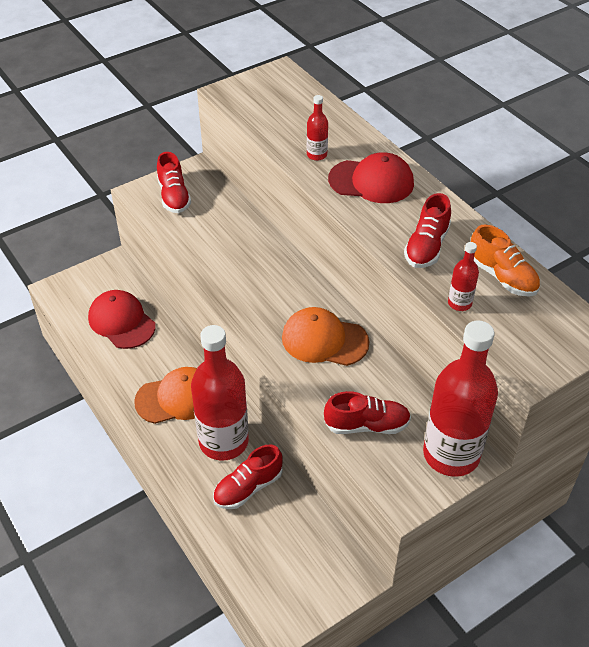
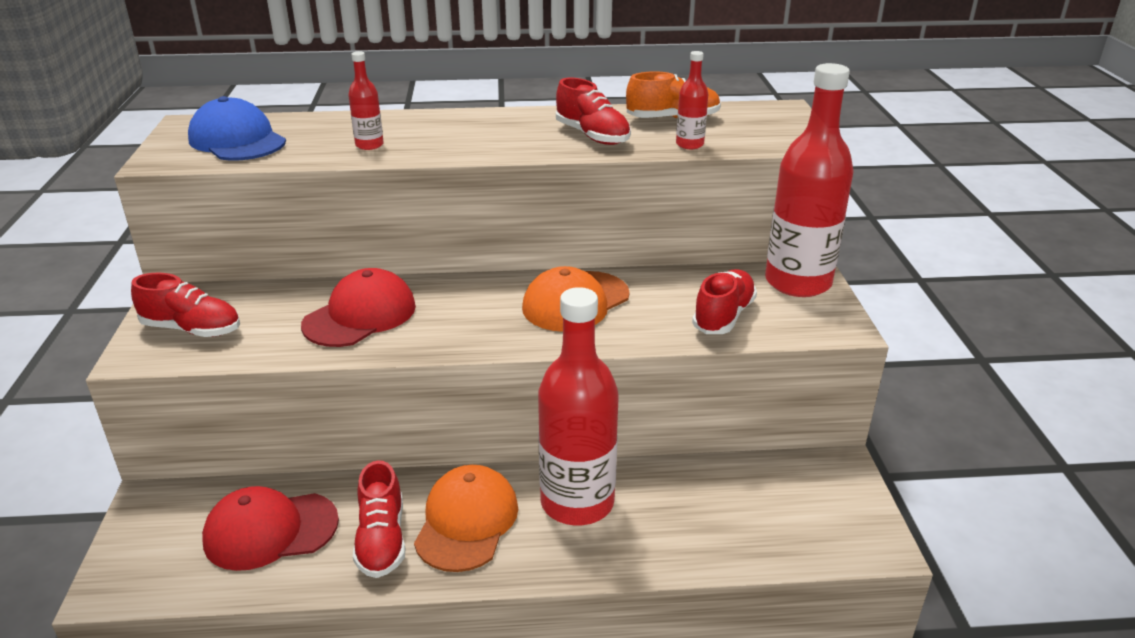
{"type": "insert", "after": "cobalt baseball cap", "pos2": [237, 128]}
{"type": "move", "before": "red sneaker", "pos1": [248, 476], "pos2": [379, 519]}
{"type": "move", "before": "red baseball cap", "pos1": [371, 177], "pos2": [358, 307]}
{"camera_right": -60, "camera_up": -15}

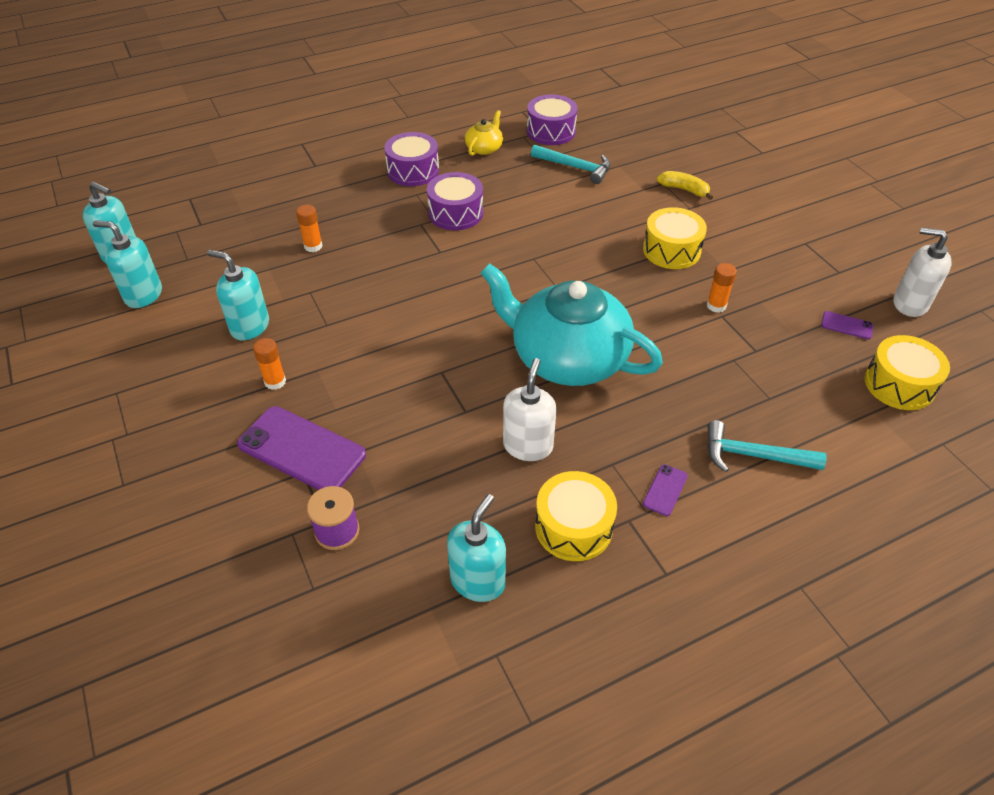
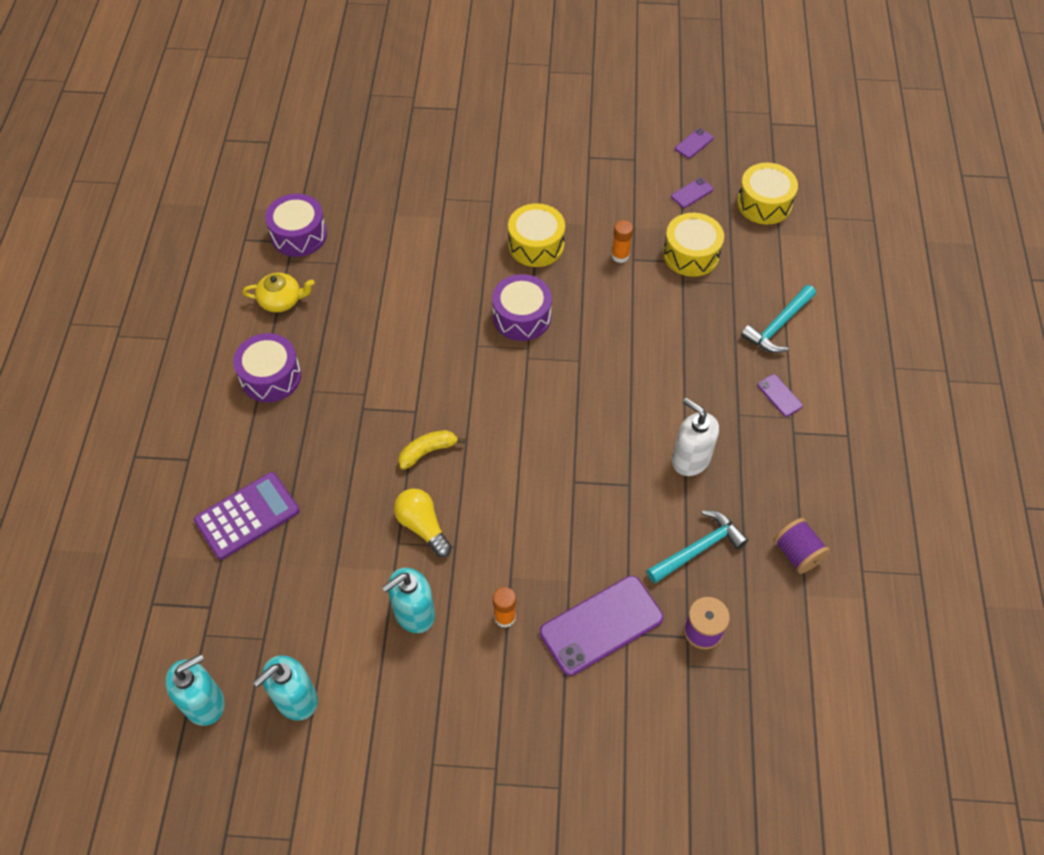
{"type": "delete", "before": "bright orange glue stick", "pos1": [309, 228]}
{"type": "delete", "before": "teal china teapot", "pos1": [572, 324]}
{"type": "insert", "after": "violet pocket calculator", "pos2": [247, 516]}
{"type": "insert", "after": "bright yellow lightbulb", "pos2": [423, 523]}
{"type": "move", "before": "violet toy drum", "pos1": [455, 201], "pos2": [522, 307]}
{"type": "move", "before": "teal claw hammer", "pos1": [570, 164], "pos2": [697, 547]}
{"type": "move", "before": "bright yellow toy drum", "pos1": [576, 516], "pos2": [693, 245]}
{"type": "move", "before": "bright yellow banana fruit", "pos1": [685, 185], "pos2": [431, 450]}
{"type": "replace", "before": "teal soap pump", "after": "violet reel of thread", "pos1": [476, 548], "pos2": [802, 546]}
{"type": "replace", "before": "pure white soap pump", "after": "violet mobile phone", "pos1": [922, 272], "pos2": [694, 143]}
{"type": "rotate", "before": "bright yellow china teapot", "pos1": [484, 133], "pos2": [278, 292], "turn": 120}
{"camera_right": -60, "camera_up": 10}

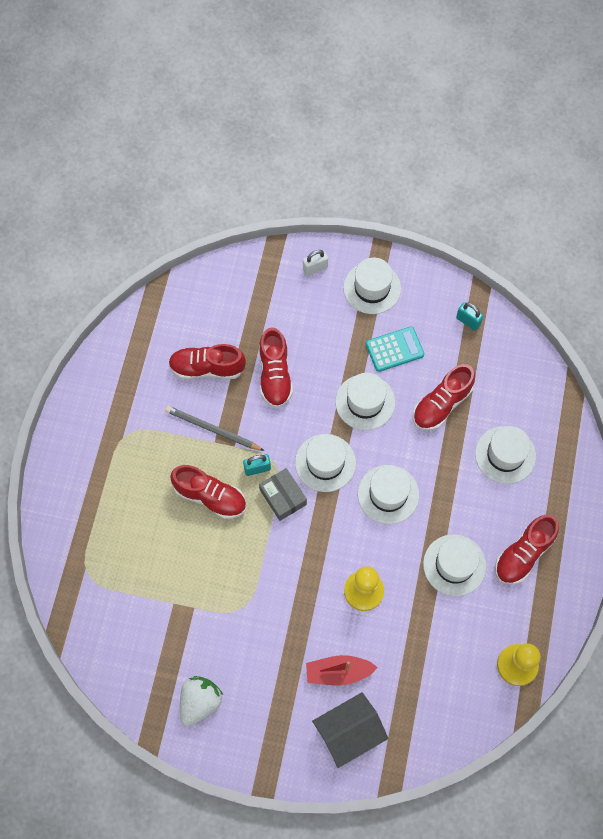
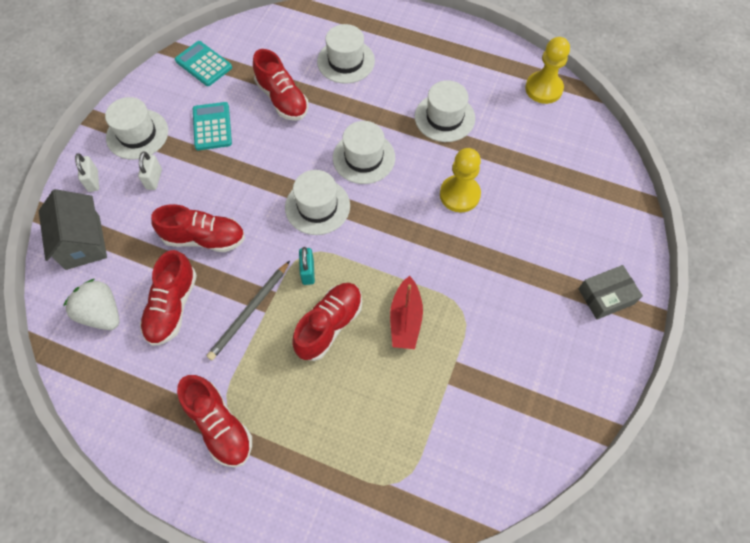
{"type": "delete", "before": "pure white top hat", "pos1": [365, 401]}
{"type": "insert", "after": "pure white padlock", "pos2": [150, 171]}
{"type": "move", "before": "pure white berry", "pos1": [201, 701], "pos2": [91, 304]}
{"type": "move", "before": "gray package", "pos1": [283, 494], "pos2": [610, 292]}
{"type": "move", "before": "red boat", "pos1": [342, 670], "pos2": [406, 312]}
{"type": "move", "before": "gray cottage", "pos1": [350, 730], "pos2": [73, 229]}
{"type": "move", "before": "red sneaker", "pos1": [527, 550], "pos2": [214, 421]}
{"type": "replace", "before": "teal padlock", "after": "teal pocket calculator", "pos1": [470, 316], "pos2": [203, 63]}
{"camera_right": -80, "camera_up": -5}

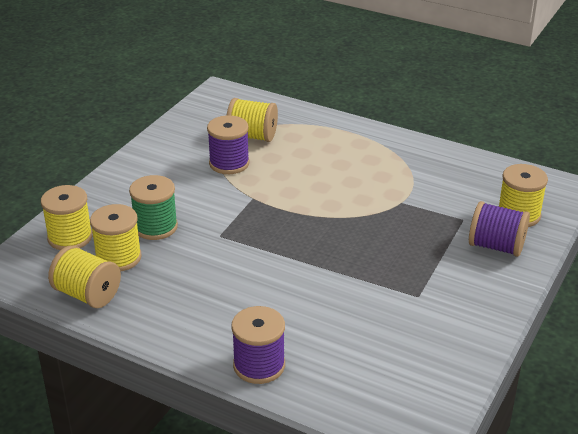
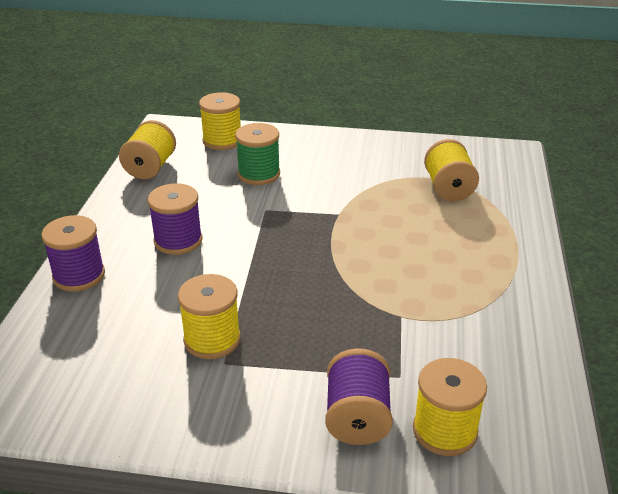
{"type": "move", "before": "bright yellow reel of thread", "pos1": [116, 237], "pos2": [209, 316]}
{"type": "move", "before": "violet reel of thread", "pos1": [228, 144], "pos2": [175, 219]}
{"camera_right": 70, "camera_up": 0}

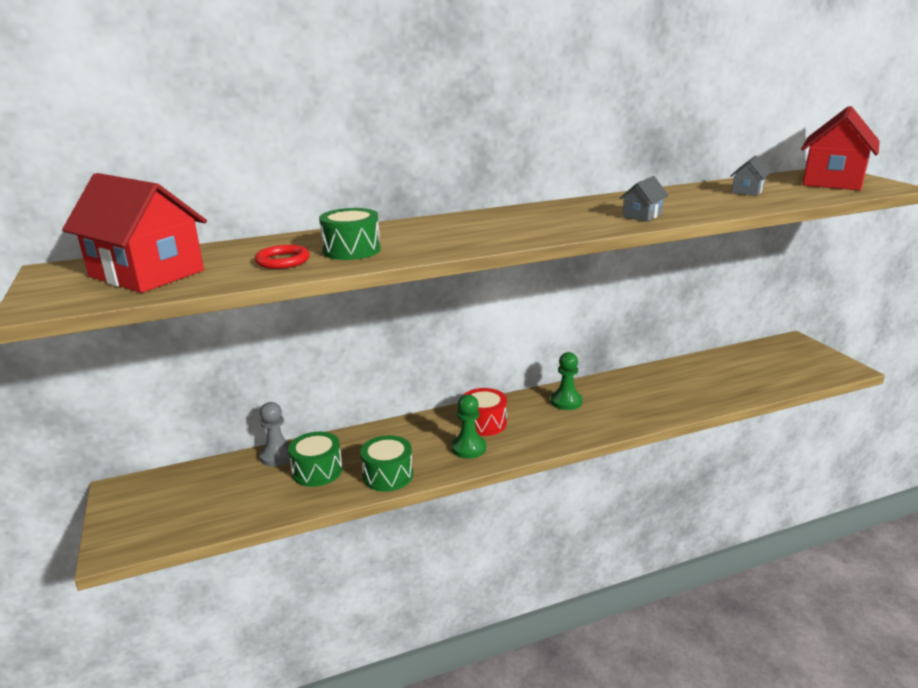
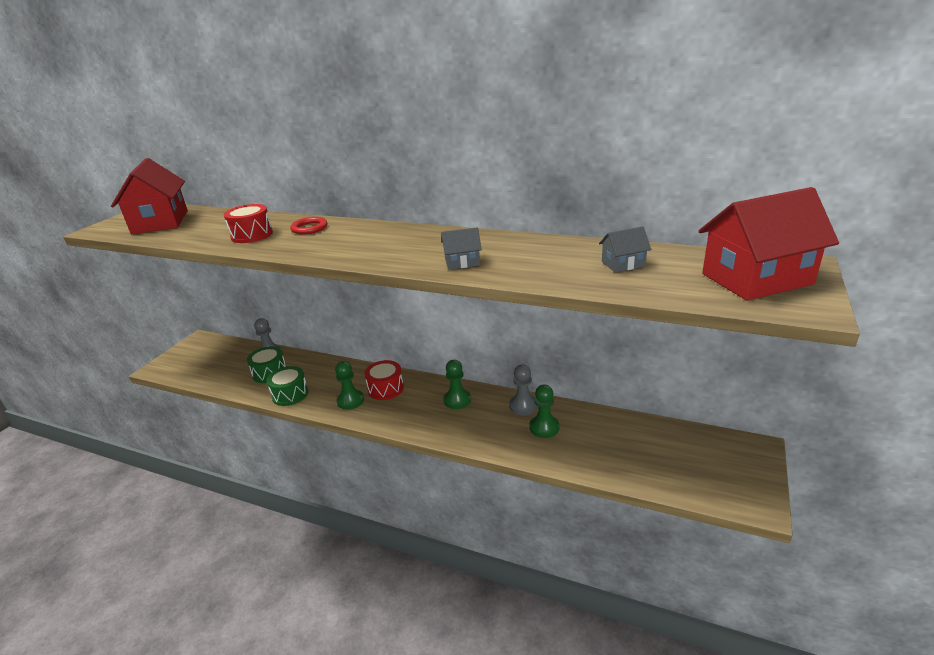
{"type": "insert", "after": "gray game pawn", "pos2": [523, 390]}
{"type": "insert", "after": "emerald game pawn", "pos2": [544, 411]}
{"type": "move", "before": "red ring", "pos1": [282, 257], "pos2": [308, 226]}
{"type": "recolor", "before": "emerald toy drum", "after": "red toy drum", "pos1": [350, 234], "pos2": [248, 223]}
{"camera_right": 45, "camera_up": 5}

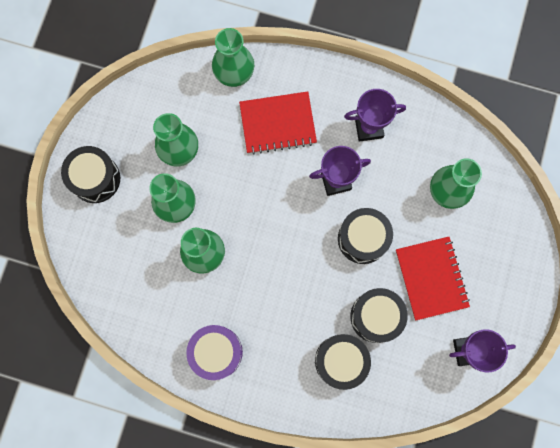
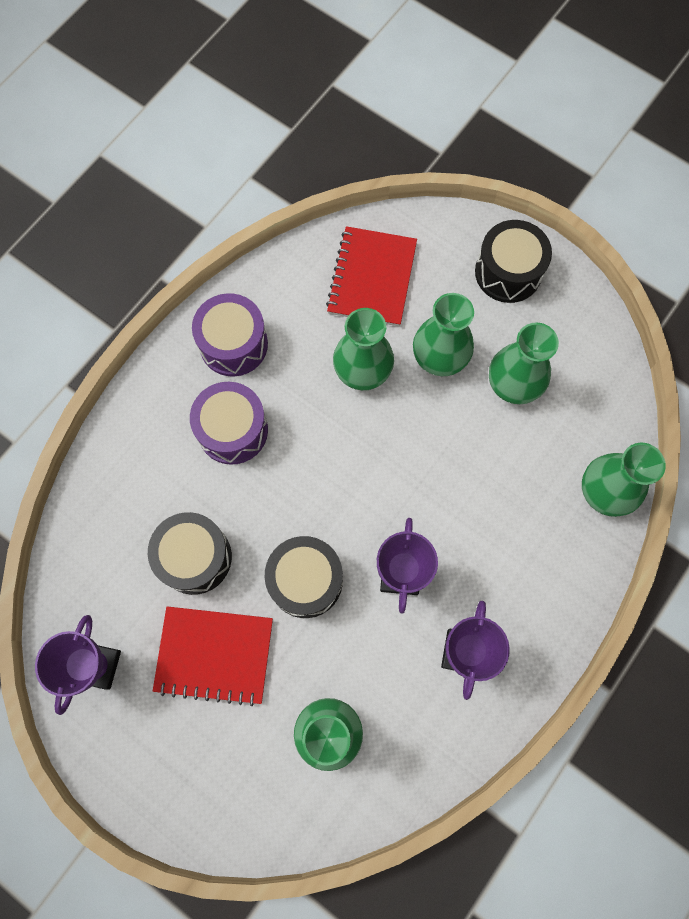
{"type": "delete", "before": "black toy drum", "pos1": [343, 362]}
{"type": "insert", "after": "violet toy drum", "pos2": [229, 423]}
{"type": "move", "before": "red notepad", "pos1": [278, 123], "pos2": [371, 276]}
{"camera_right": 110, "camera_up": -5}

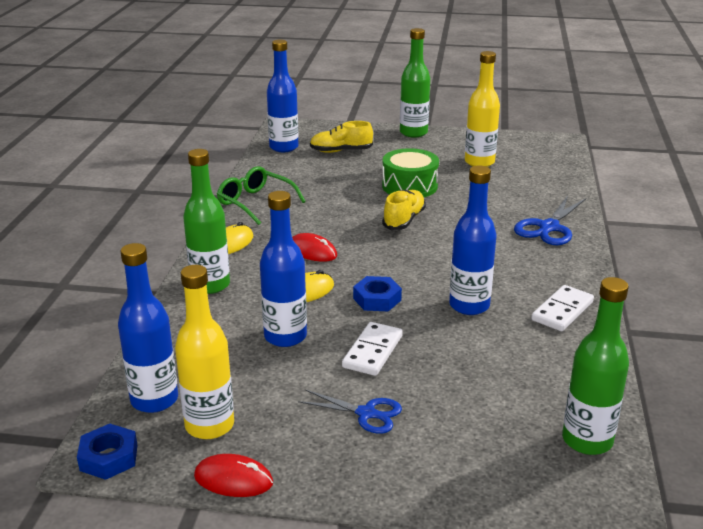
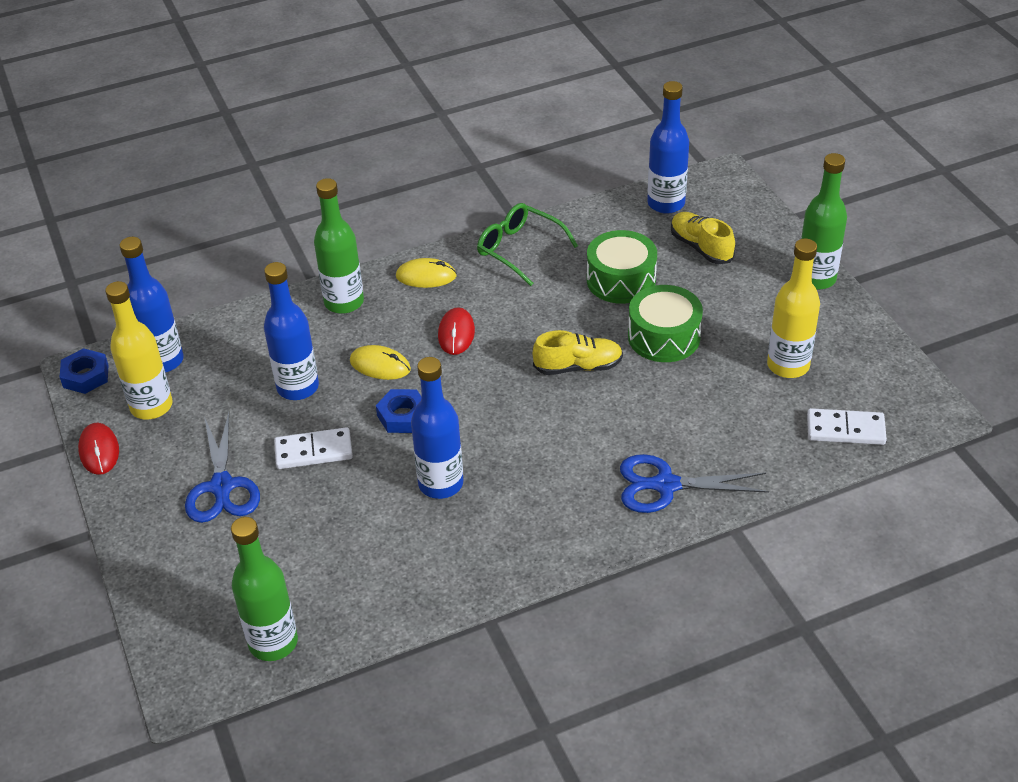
{"type": "insert", "after": "emerald toy drum", "pos2": [622, 267]}
{"type": "move", "before": "pure white domino piece", "pos1": [562, 308], "pos2": [847, 426]}
{"type": "rotate", "before": "emerald glasses", "pos1": [261, 195], "pos2": [527, 244], "turn": -60}
{"type": "resize", "before": "cobalt shears", "pos1": [350, 412], "pos2": [222, 468], "scale": 1.5}
{"camera_right": 60, "camera_up": 15}

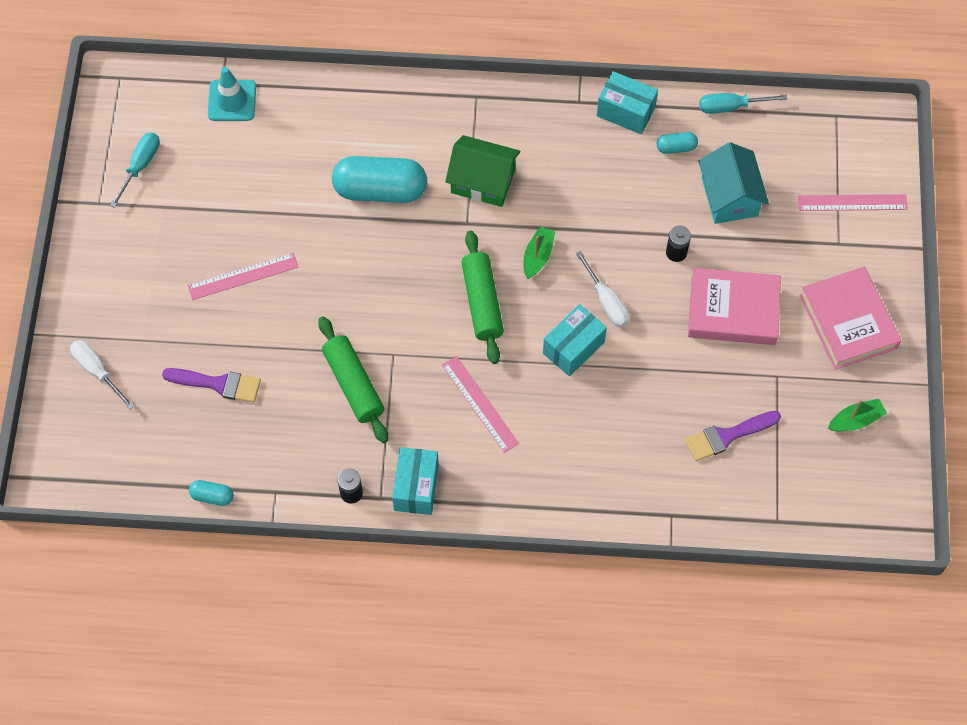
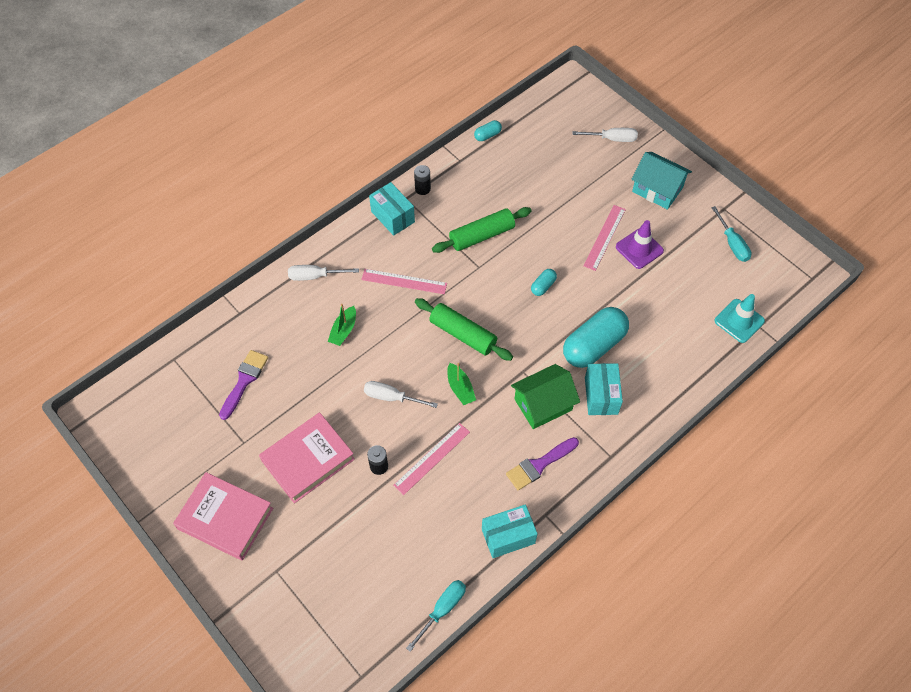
{"type": "insert", "after": "pure white screwdriver", "pos2": [323, 273]}
{"type": "insert", "after": "violet safety cone", "pos2": [640, 244]}
{"type": "move", "before": "violet paintbrush", "pos1": [211, 385], "pos2": [542, 463]}
{"type": "move", "before": "teal package", "pos1": [575, 340], "pos2": [604, 389]}
{"type": "move", "before": "teal pill", "pos1": [677, 143], "pos2": [544, 282]}
{"type": "move", "before": "teal cottage", "pos1": [733, 183], "pos2": [661, 181]}
{"type": "move", "before": "rose-pink measuring stick", "pos1": [853, 202], "pos2": [431, 459]}
{"type": "move", "before": "emerald boat", "pos1": [857, 415], "pos2": [342, 325]}
{"type": "rotate", "before": "emerald pastry roller", "pos1": [353, 380], "pos2": [482, 230], "turn": -45}
{"camera_right": 135, "camera_up": -5}

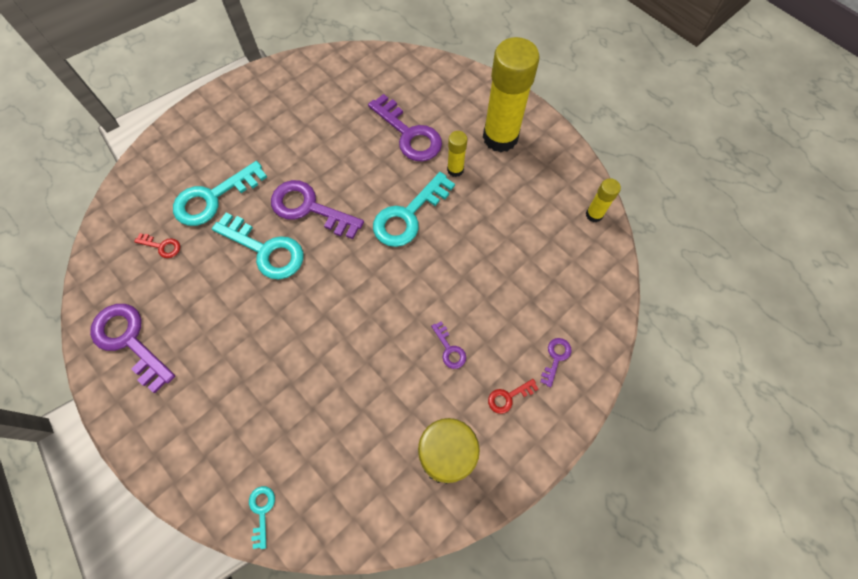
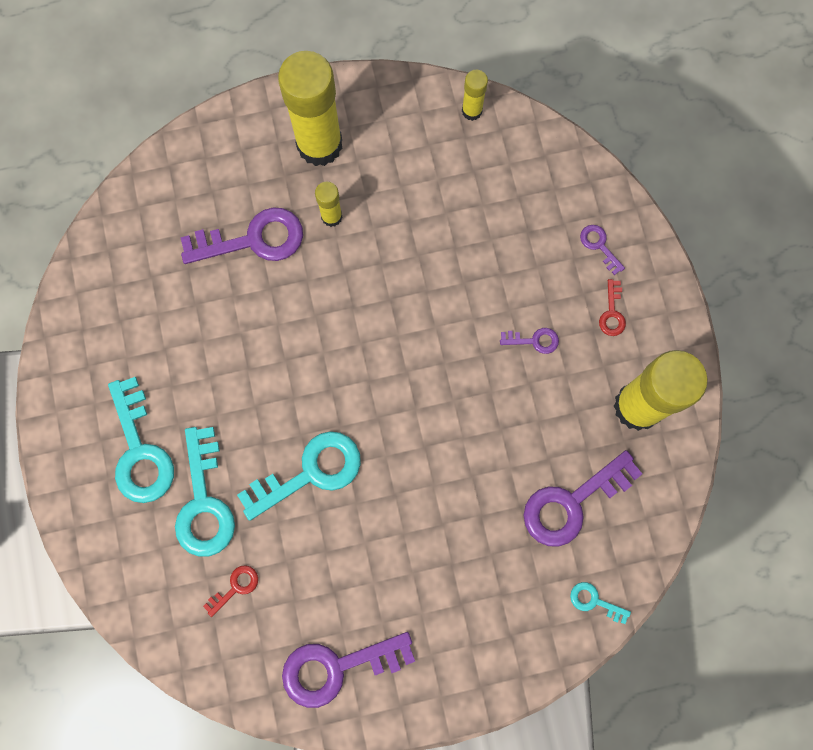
{"type": "move", "before": "violet key", "pos1": [317, 209], "pos2": [583, 498]}
{"type": "move", "before": "teal key", "pos1": [414, 209], "pos2": [141, 440]}
{"camera_right": -60, "camera_up": 10}

